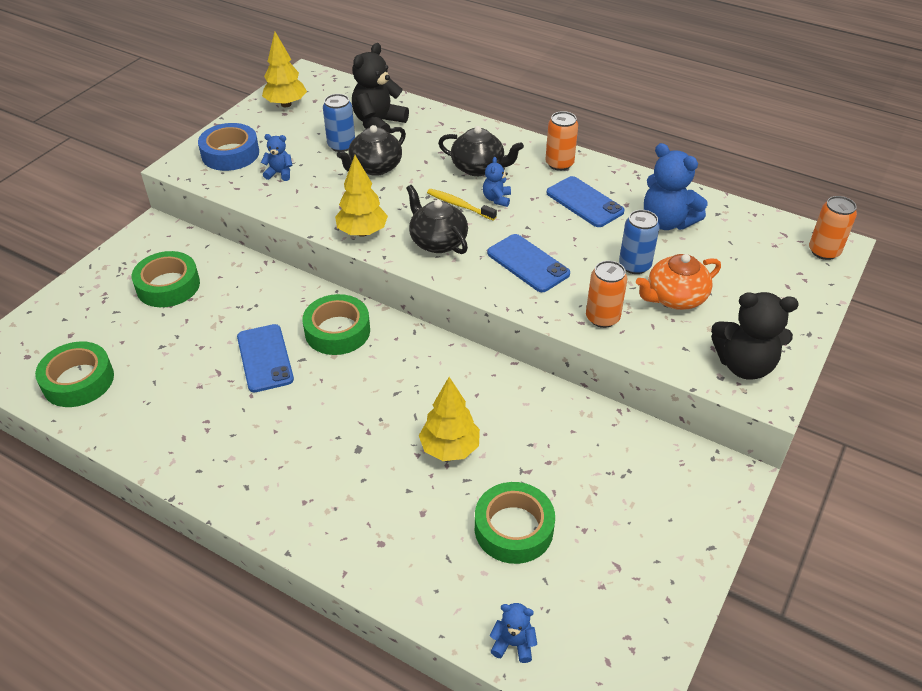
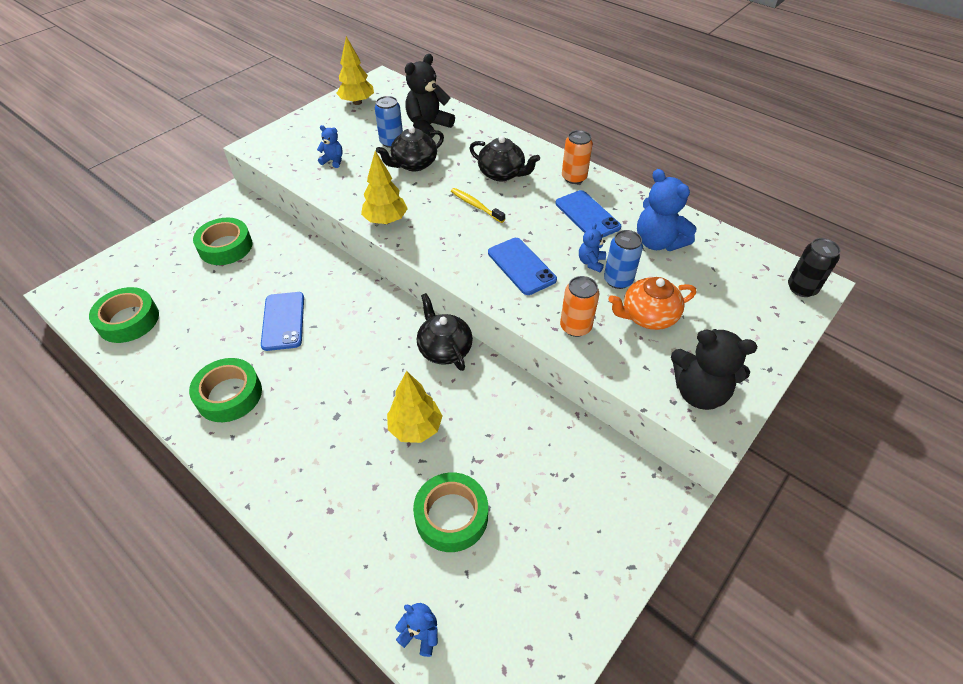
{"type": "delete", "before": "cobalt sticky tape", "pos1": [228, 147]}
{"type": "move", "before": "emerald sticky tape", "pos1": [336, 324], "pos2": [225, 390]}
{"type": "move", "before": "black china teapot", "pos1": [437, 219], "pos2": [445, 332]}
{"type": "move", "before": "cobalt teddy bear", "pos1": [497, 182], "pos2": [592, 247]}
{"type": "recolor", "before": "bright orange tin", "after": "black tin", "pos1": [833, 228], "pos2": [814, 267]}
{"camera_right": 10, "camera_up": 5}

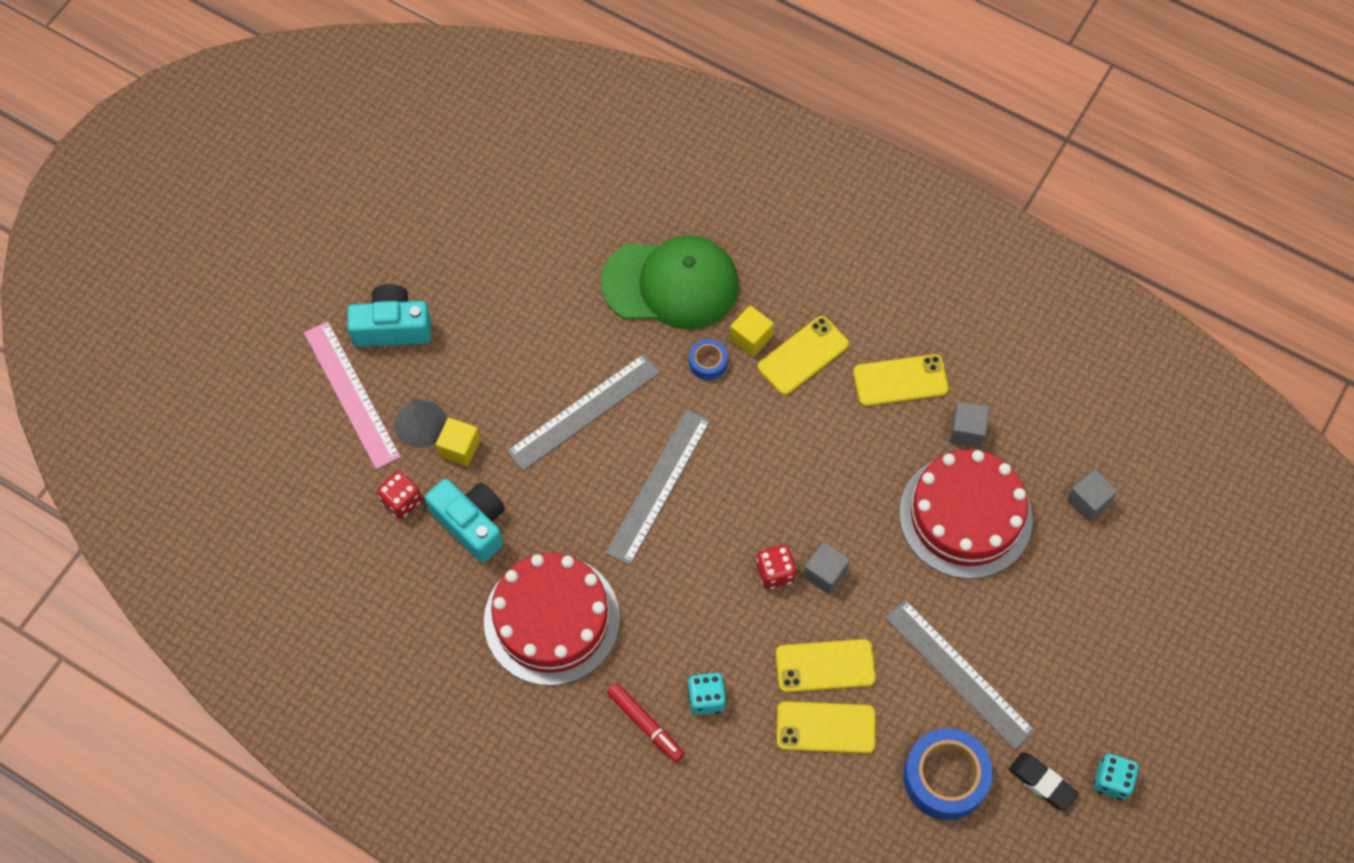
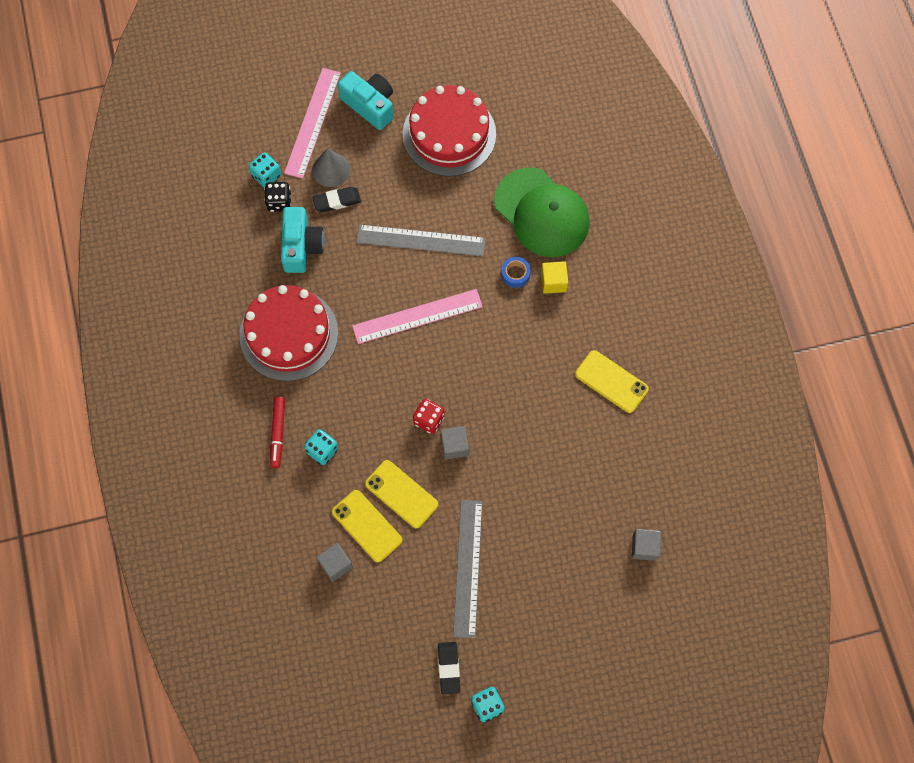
{"type": "delete", "before": "bright yellow mobile phone", "pos1": [803, 355]}
{"type": "delete", "before": "cobalt sticky tape", "pos1": [948, 774]}
{"type": "insert", "after": "teal game die", "pos2": [265, 170]}
{"type": "move", "before": "red layer cake", "pos1": [966, 514], "pos2": [449, 131]}
{"type": "move", "before": "gray block", "pos1": [969, 424], "pos2": [334, 562]}
{"type": "replace", "before": "bright yellow block", "after": "black gum eraser", "pos1": [458, 442], "pos2": [336, 199]}
{"type": "recolor", "before": "red game die", "after": "black game die", "pos1": [399, 495], "pos2": [277, 197]}
{"type": "recolor", "before": "gray measuring stick", "after": "rose-pink measuring stick", "pos1": [658, 487], "pos2": [417, 316]}
{"camera_right": 45, "camera_up": 5}

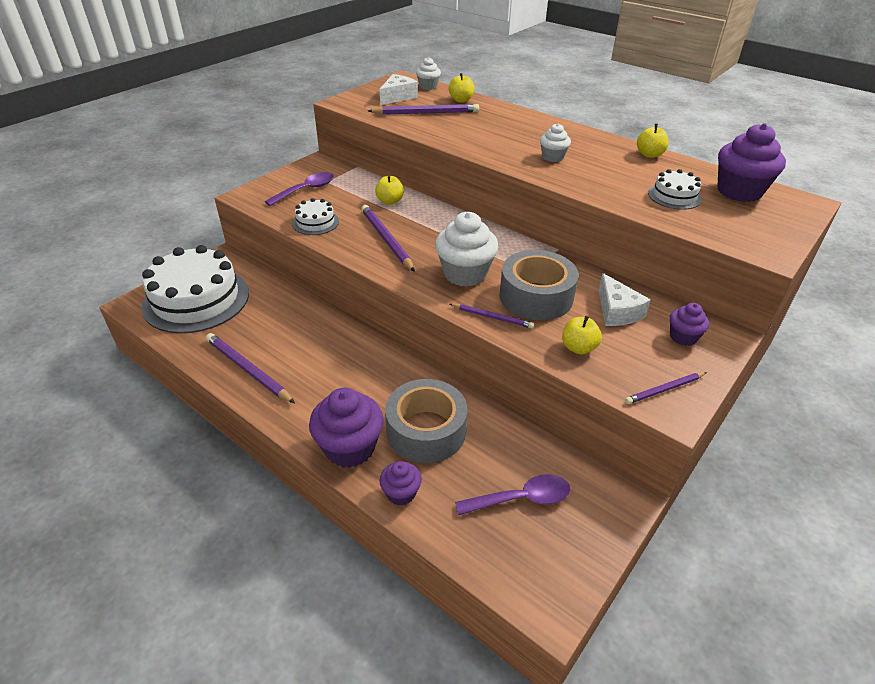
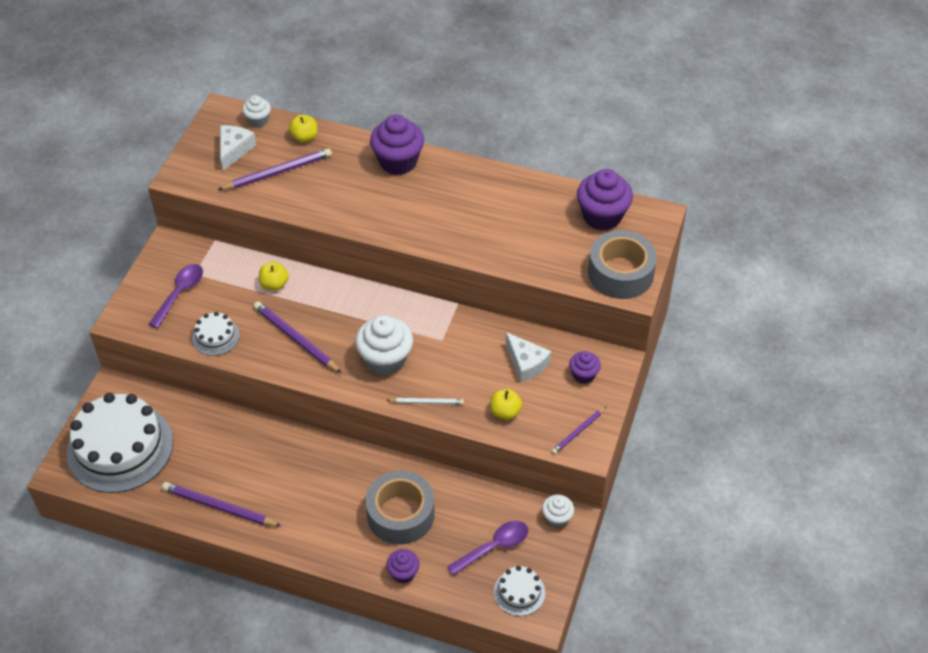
{"type": "delete", "before": "bright yellow toy apple", "pos1": [653, 141]}
{"type": "move", "before": "violet fairy cake", "pos1": [346, 428], "pos2": [397, 144]}
{"type": "move", "before": "gray sticky tape", "pos1": [538, 285], "pos2": [622, 264]}
{"type": "move", "before": "pure white fairy cake", "pos1": [555, 142], "pos2": [558, 511]}
{"type": "move", "before": "pure white layer cake", "pos1": [675, 189], "pos2": [519, 591]}
{"type": "recolor", "before": "violet wooden pencil", "after": "pure white wooden pencil", "pos1": [492, 316], "pos2": [425, 401]}
{"camera_right": -20, "camera_up": 10}

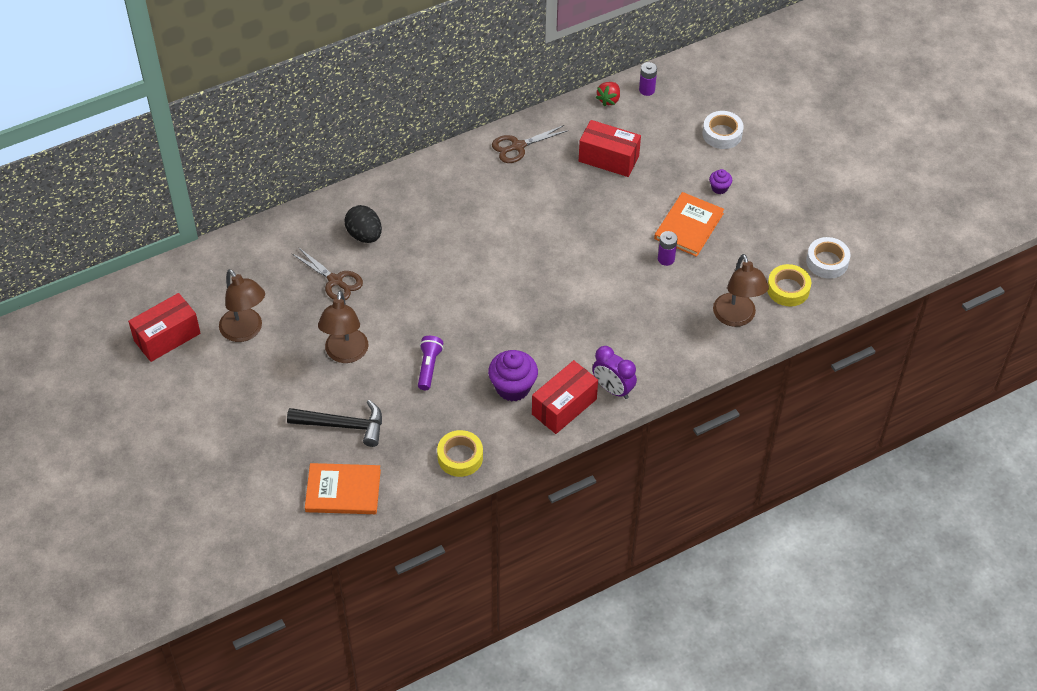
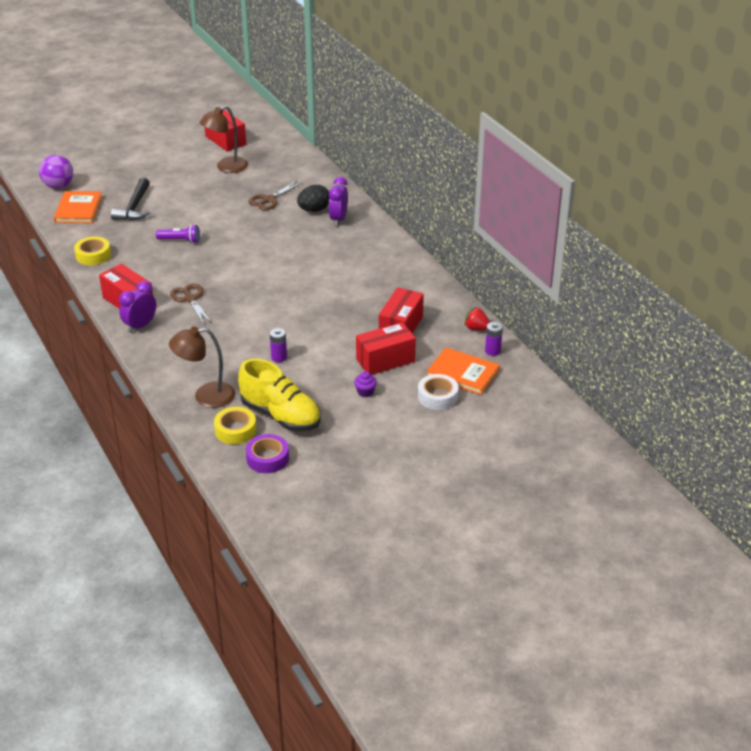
{"type": "delete", "before": "dark brown lamp", "pos1": [343, 326]}
{"type": "delete", "before": "violet fairy cake", "pos1": [513, 375]}
{"type": "insert", "after": "violet sphere", "pos2": [56, 172]}
{"type": "insert", "after": "bright yellow sneaker", "pos2": [279, 395]}
{"type": "insert", "after": "violet bedside clock", "pos2": [338, 201]}
{"type": "insert", "after": "red package", "pos2": [386, 348]}
{"type": "move", "before": "dark brown shears", "pos1": [530, 144], "pos2": [191, 304]}
{"type": "move", "before": "bright orange book", "pos1": [689, 224], "pos2": [463, 371]}
{"type": "recolor", "before": "pure white sticky tape", "after": "violet sticky tape", "pos1": [828, 258], "pos2": [267, 453]}
{"camera_right": 90, "camera_up": -15}

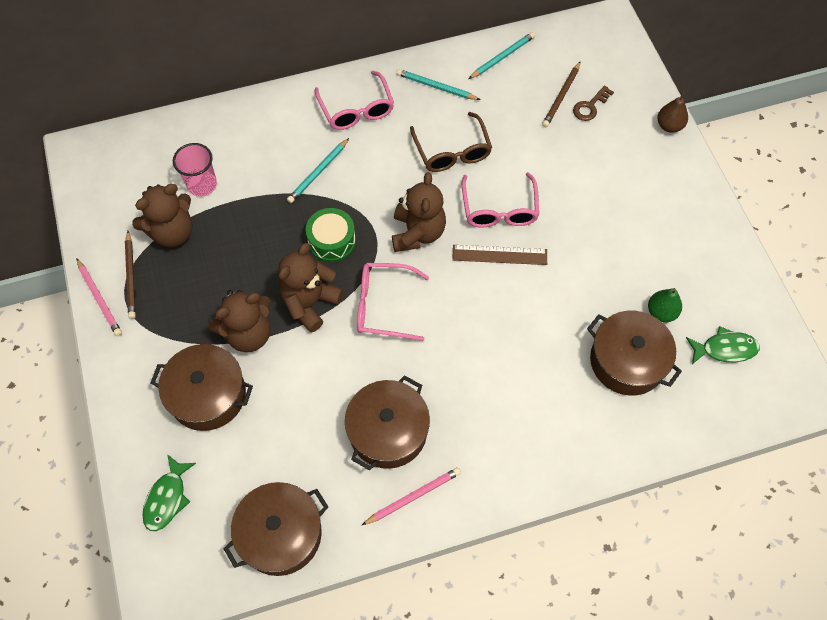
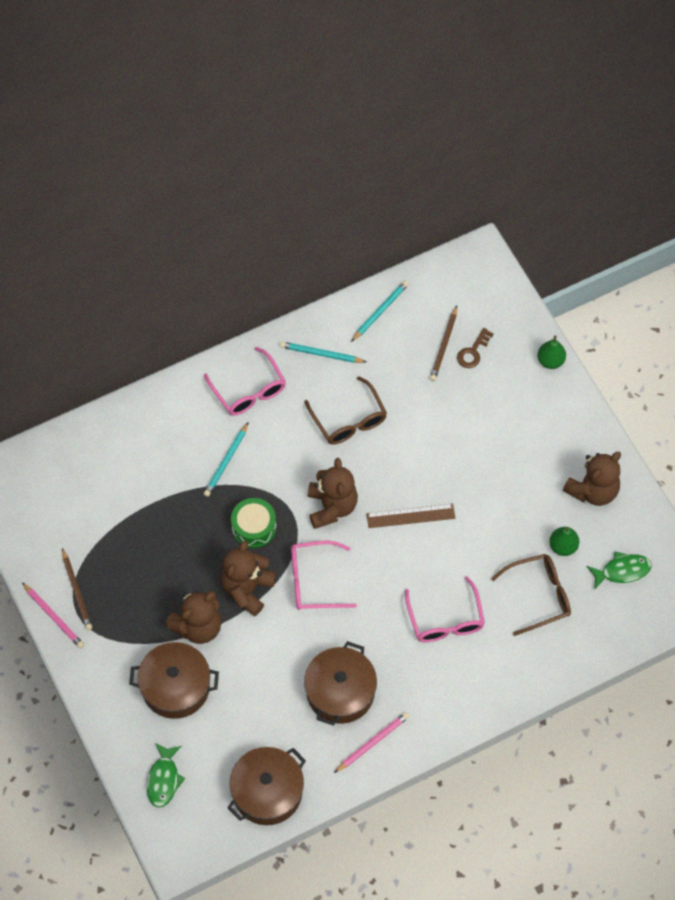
{"type": "delete", "before": "rose-pink cup", "pos1": [195, 169]}
{"type": "move", "before": "dark brown teddy bear", "pos1": [162, 216], "pos2": [592, 479]}
{"type": "move", "before": "rose-pink glasses", "pos1": [500, 200], "pos2": [445, 609]}
{"type": "replace", "before": "dark brown pot", "after": "dark brown glasses", "pos1": [634, 353], "pos2": [531, 595]}
{"type": "recolor", "before": "dark brown toy pear", "after": "emerald toy pear", "pos1": [672, 112], "pos2": [551, 352]}
{"camera_right": -10, "camera_up": 0}

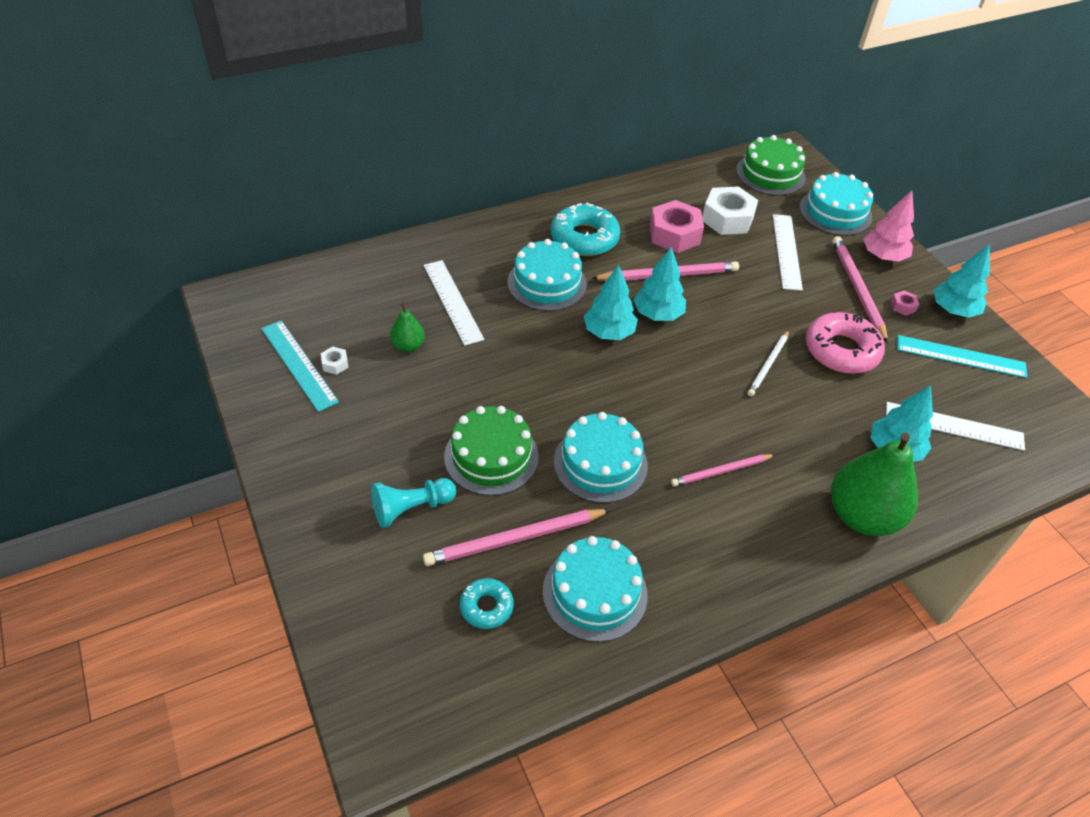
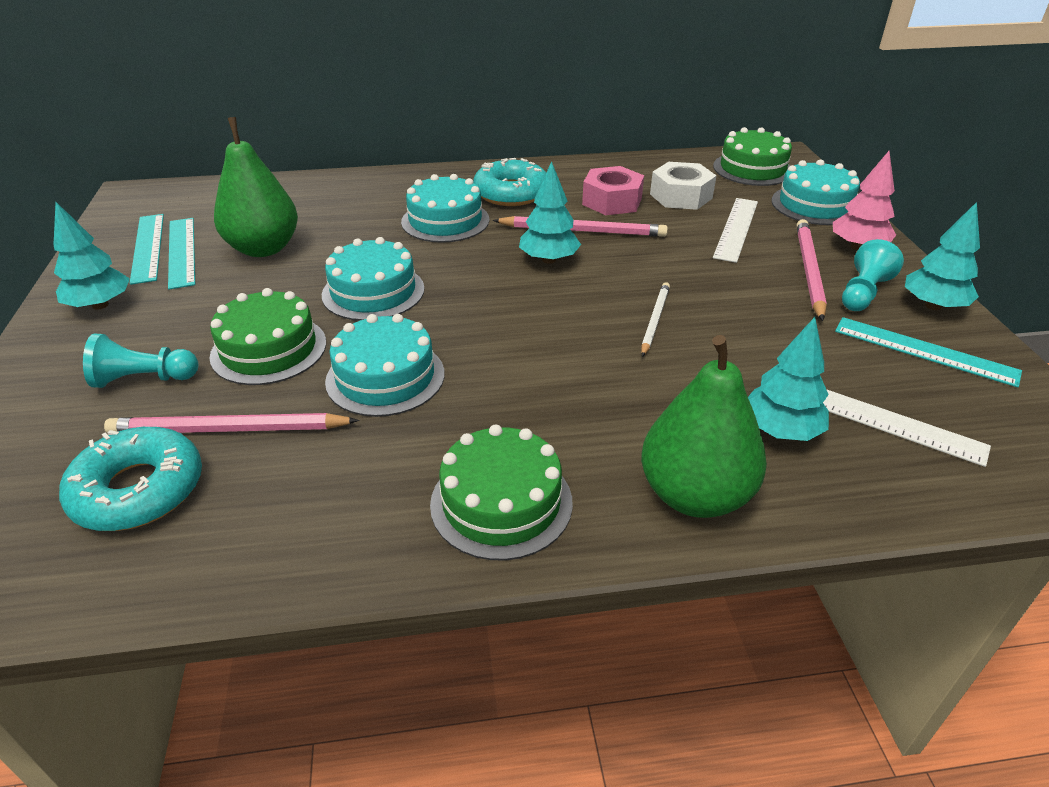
{"type": "delete", "before": "pure white measuring stick", "pos1": [454, 303]}
{"type": "delete", "before": "rose-pink wooden pencil", "pos1": [723, 470]}
{"type": "delete", "before": "rose-pink doughnut", "pos1": [845, 343]}
{"type": "insert", "after": "emerald layer cake", "pos2": [501, 492]}
{"type": "move", "before": "teal layer cake", "pos1": [595, 589], "pos2": [373, 279]}
{"type": "move", "before": "teal tree", "pos1": [611, 302], "pos2": [91, 256]}
{"type": "replace", "before": "pure white hexagon nut", "after": "teal measuring stick", "pos1": [335, 361], "pos2": [181, 253]}
{"type": "replace", "before": "rose-pink hexagon nut", "after": "teal game pawn", "pos1": [905, 303], "pos2": [873, 275]}
{"type": "rotate", "before": "pure white wooden pencil", "pos1": [768, 363], "pos2": [655, 319], "turn": 150}
{"type": "resize", "before": "emerald toy pear", "pos1": [407, 327], "pos2": [256, 187], "scale": 2.08}
{"type": "resize", "before": "teal doughnut", "pos1": [487, 603], "pos2": [130, 479], "scale": 1.83}
{"camera_right": 20, "camera_up": -10}

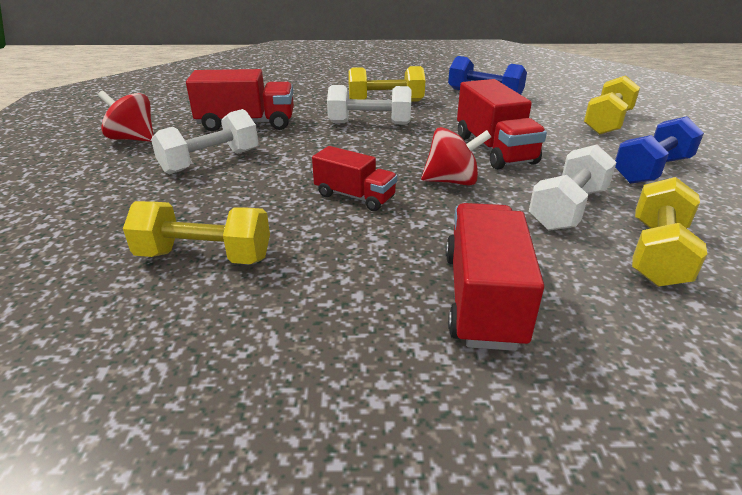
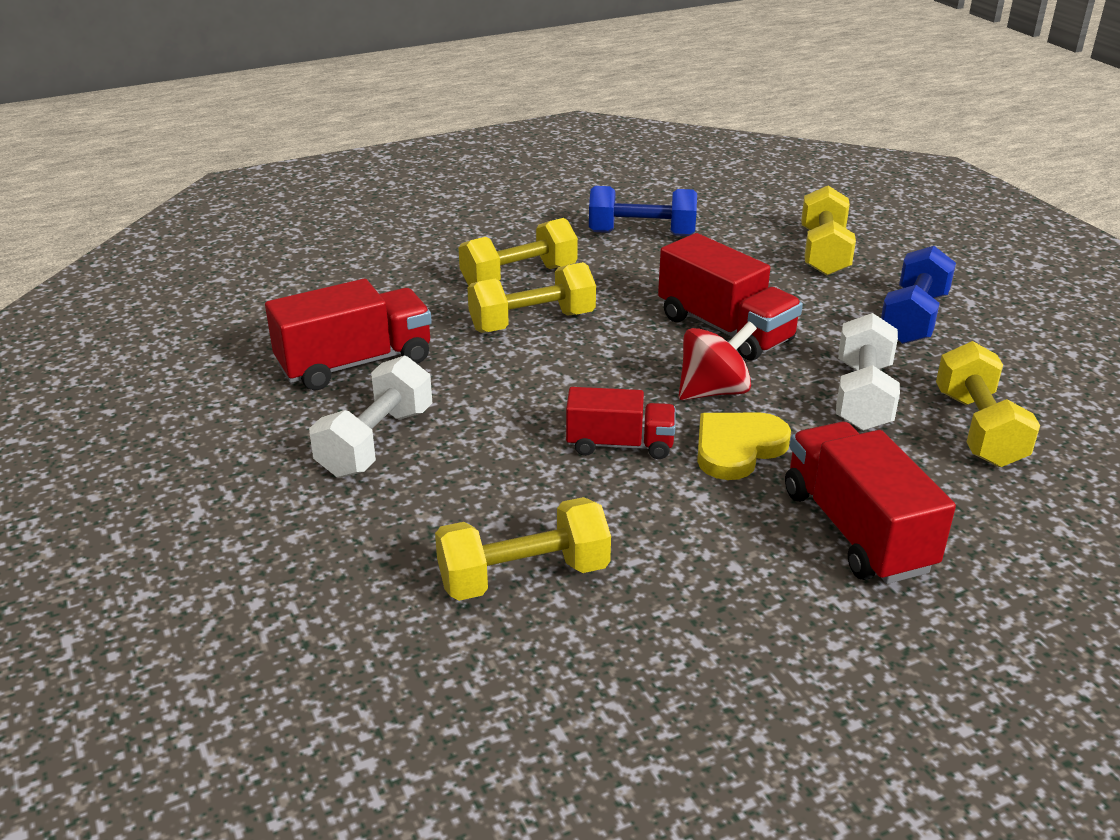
{"type": "delete", "before": "red spinning top", "pos1": [125, 116]}
{"type": "insert", "after": "bright yellow heart shape", "pos2": [744, 446]}
{"type": "recolor", "before": "pure white hand weight", "after": "bright yellow hand weight", "pos1": [369, 105], "pos2": [531, 297]}
{"camera_right": -25, "camera_up": 0}

